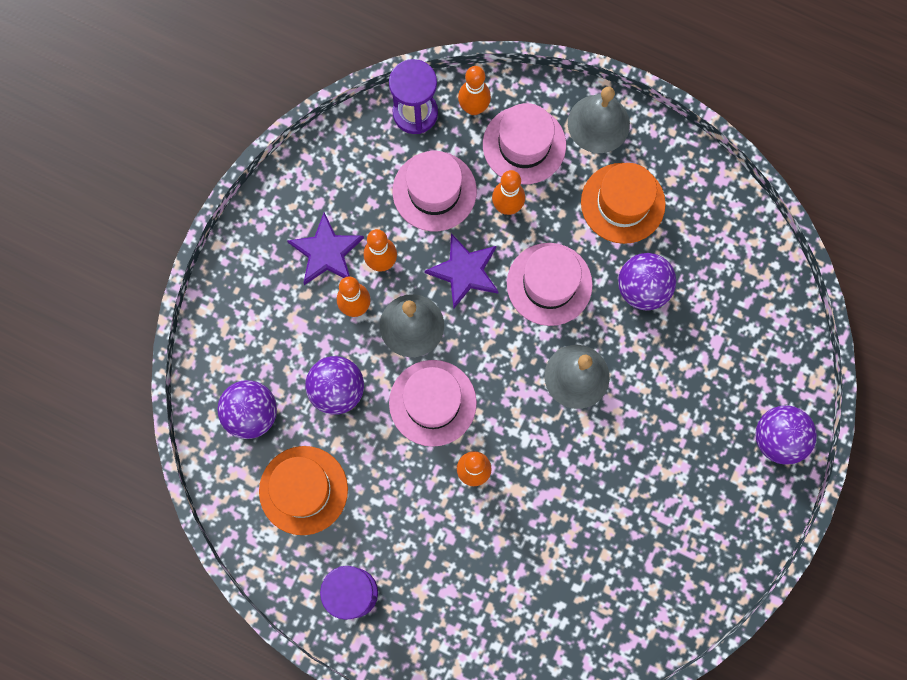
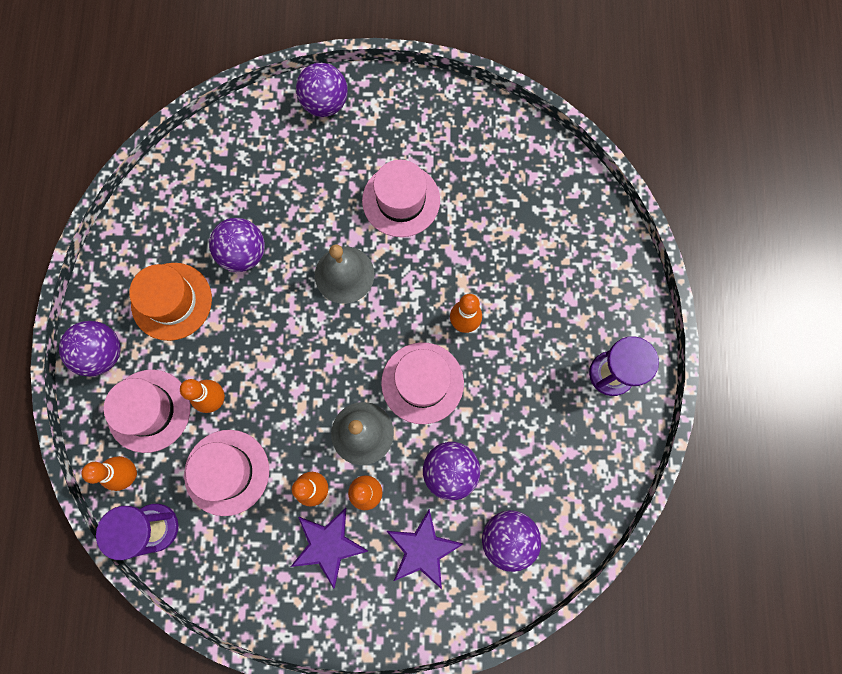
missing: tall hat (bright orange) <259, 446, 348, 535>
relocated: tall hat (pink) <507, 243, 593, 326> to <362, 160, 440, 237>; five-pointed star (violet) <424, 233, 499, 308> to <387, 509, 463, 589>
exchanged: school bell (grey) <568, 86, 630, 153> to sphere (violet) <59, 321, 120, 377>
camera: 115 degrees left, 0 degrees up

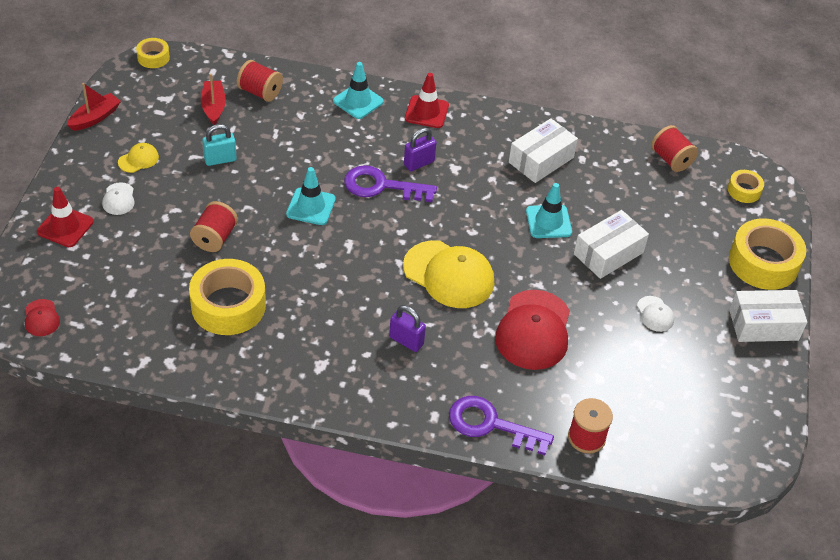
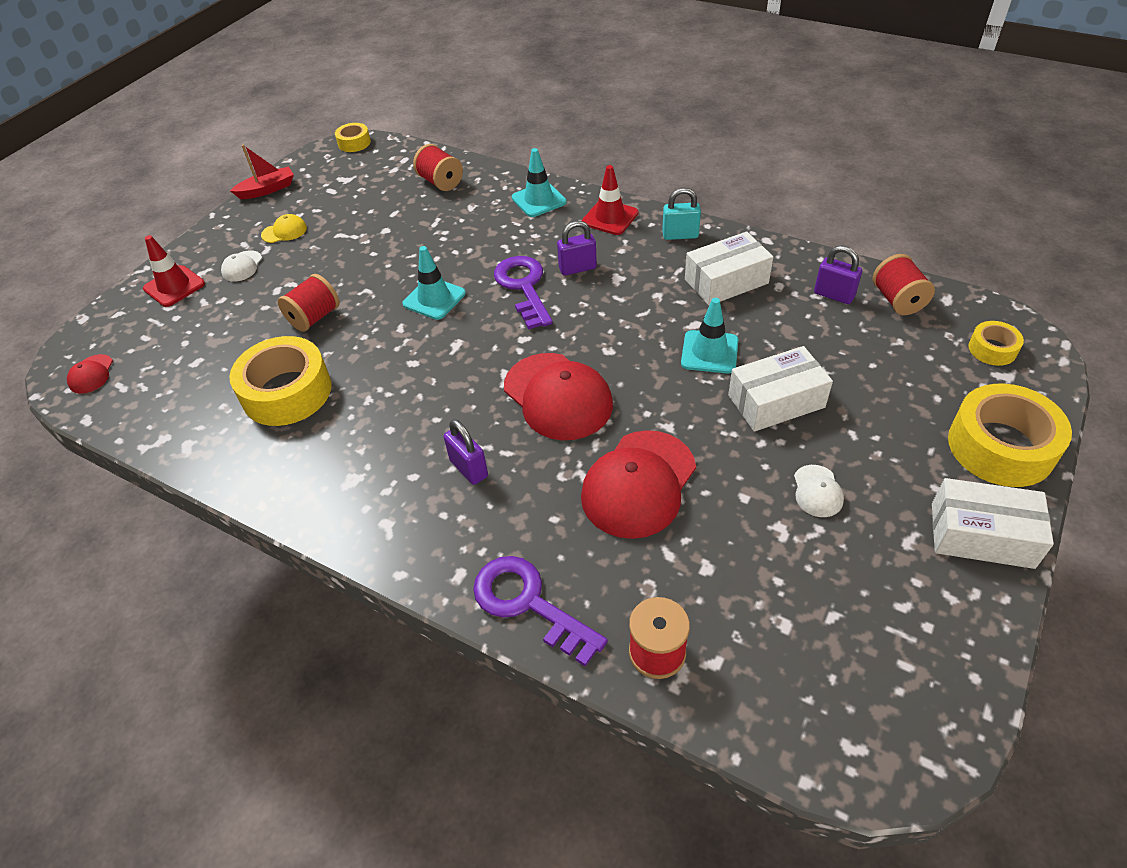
missing: boat (scarlet) <201, 74, 226, 125>
appeared: lock (violet) <814, 246, 862, 304>
relocated: lock (aqua) <202, 124, 237, 166> to <662, 188, 701, 240>
colour: peaked cap (bright yellow) <403, 240, 494, 308> to peaked cap (scarlet) <504, 353, 613, 440>
spun: latchkey (violet) <344, 165, 437, 202> = <494, 256, 553, 330> 45 degrees clockwise
camera: 25 degrees right, 0 degrees up

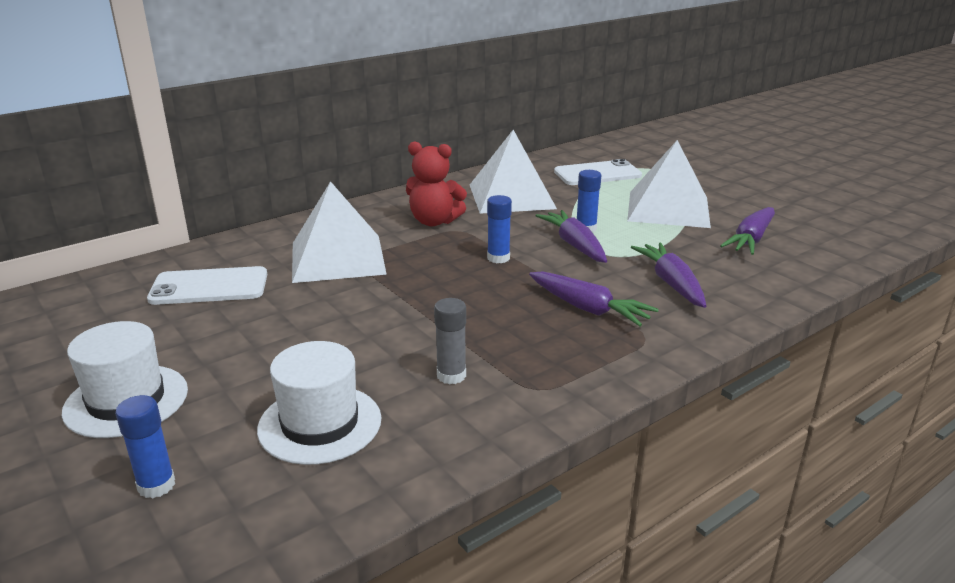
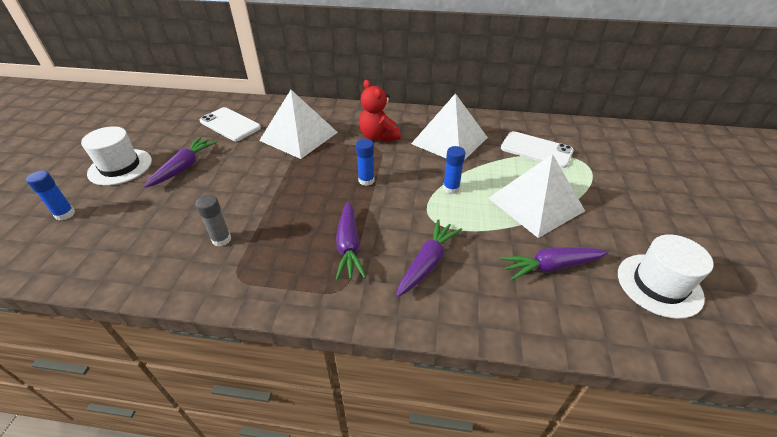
relocated: root vegetable (violet) <536, 210, 607, 263> to <144, 137, 217, 188>; tall hat (pure white) <257, 341, 381, 465> to <618, 234, 714, 319>
camera: 45 degrees right, 15 degrees up

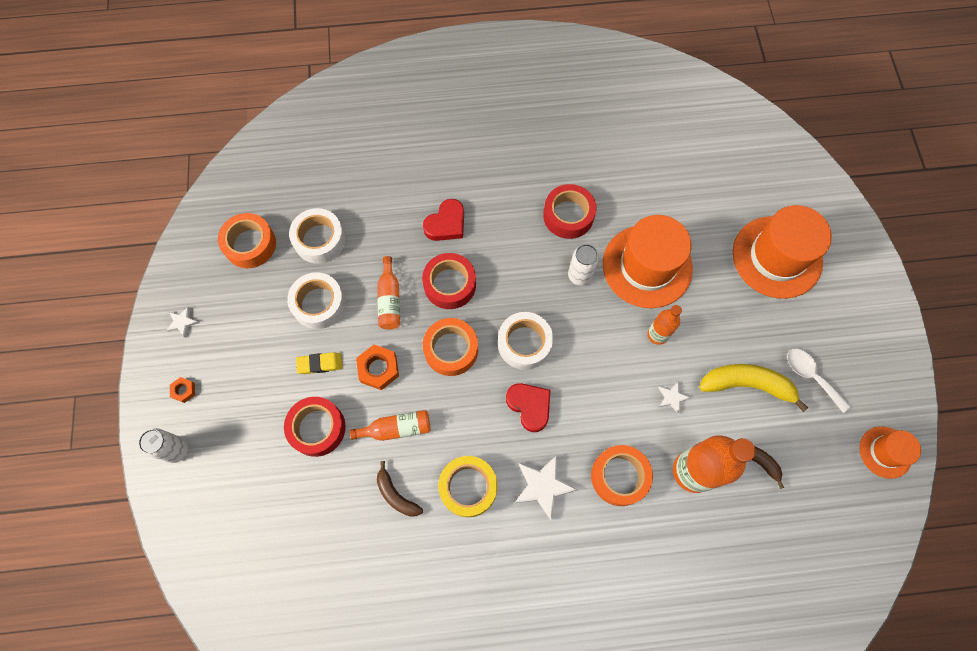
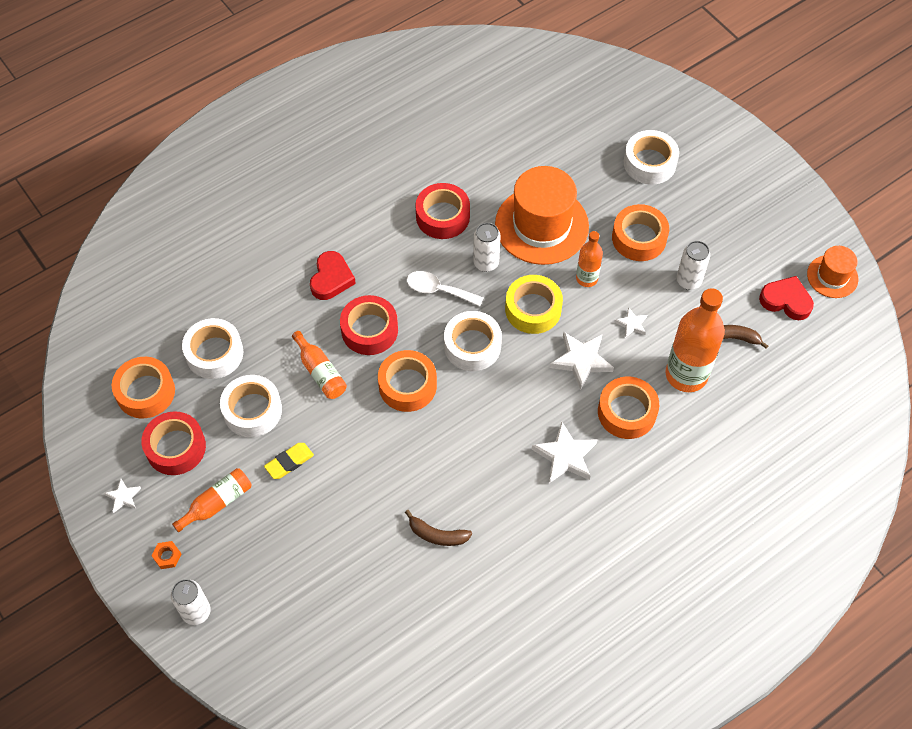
missing: hex nut (bright orange) <356, 345, 399, 390>
appeared: five-pointed star (pure white) <550, 332, 614, 390>; roll of tape (bright orange) <612, 204, 669, 261>
relocated: roll of tape (scarlet) <284, 397, 346, 457> to <141, 411, 206, 475>; bottle (bright orange) <350, 410, 431, 441> to <172, 468, 252, 532>; teaspoon (pure white) <787, 349, 851, 413> to <407, 271, 484, 306>; roll of tape (bright yellow) <438, 456, 497, 517> to <505, 275, 563, 334>; heart (scarlet) <506, 383, 550, 432> to <759, 276, 814, 320>
exchanged: tall hat (bright orange) <733, 205, 832, 299> to roll of tape (pure white) <624, 130, 679, 185>; banana (bright yellow) <699, 364, 808, 412> to tin (pure white) <676, 241, 710, 290>
camera: 30 degrees left, 10 degrees down

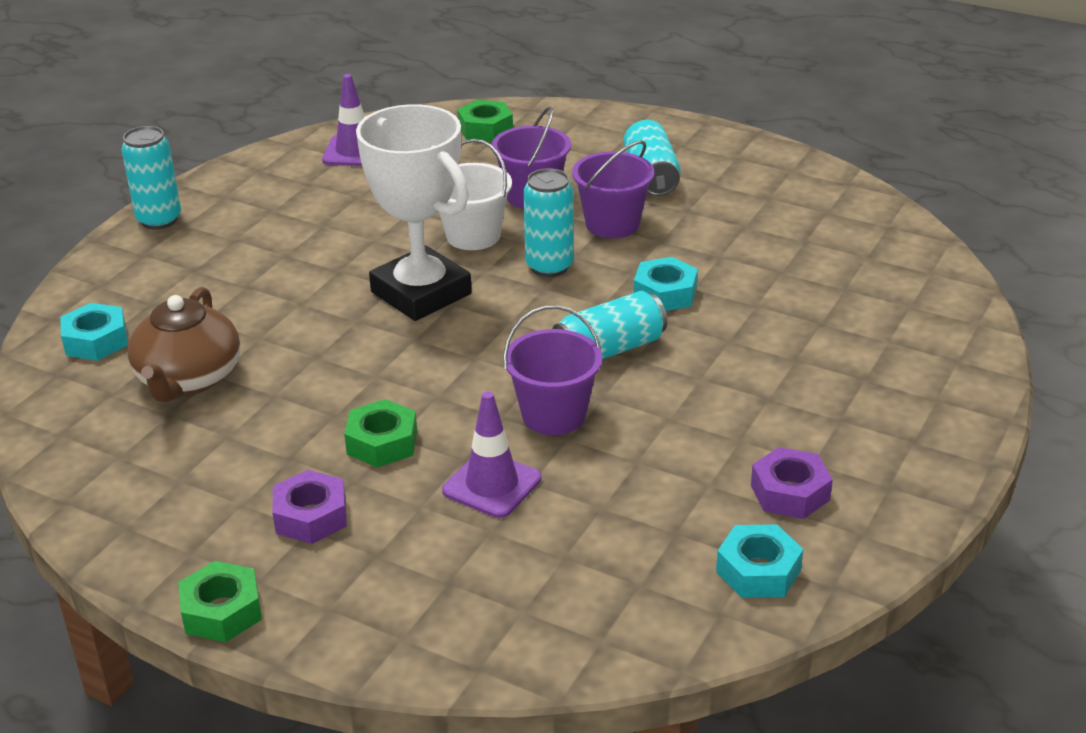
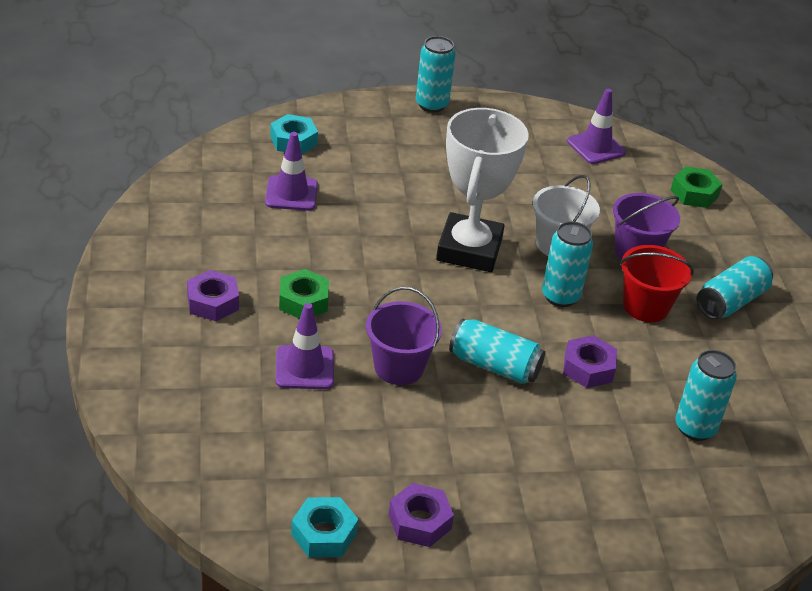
missing: hex nut (leaf-green) <178, 561, 262, 642>
appeared: tin (aqua) <675, 350, 737, 441>
exchanged: teapot (dark brown) <128, 287, 240, 402> to safety cone (violet) <265, 132, 318, 211>
colour: hex nut (aqua) <634, 257, 698, 311> to hex nut (violet) <563, 335, 617, 388>; sand bucket (violet) <572, 140, 654, 238> to sand bucket (scarlet) <620, 245, 694, 322>
camera: 50 degrees right, 5 degrees up

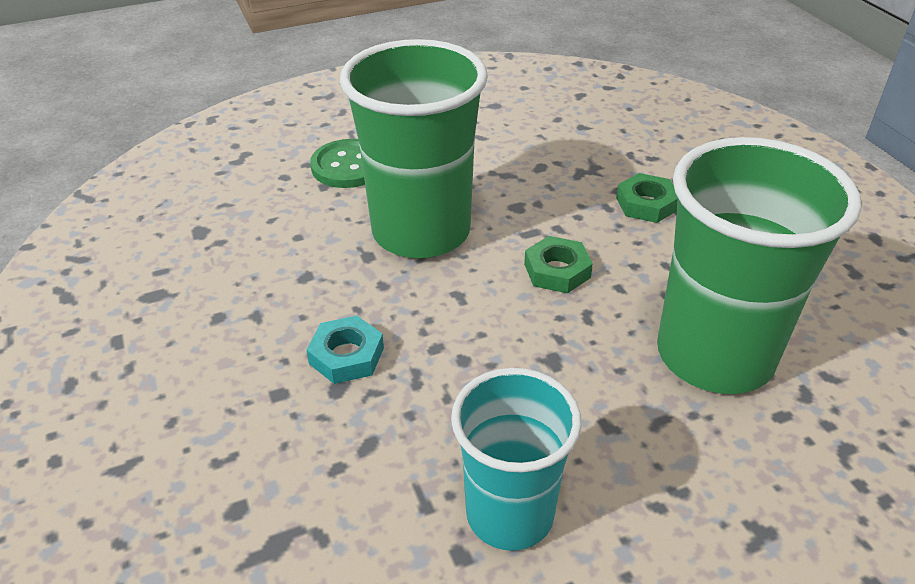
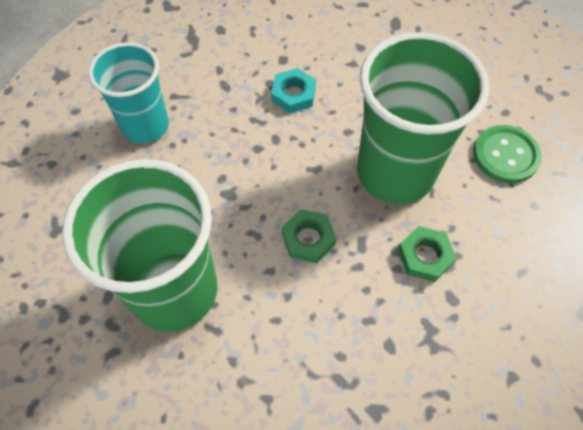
relocated: hex nut (leaf-green) <616, 173, 678, 223> to <398, 226, 456, 282>
camera: 115 degrees right, 20 degrees up

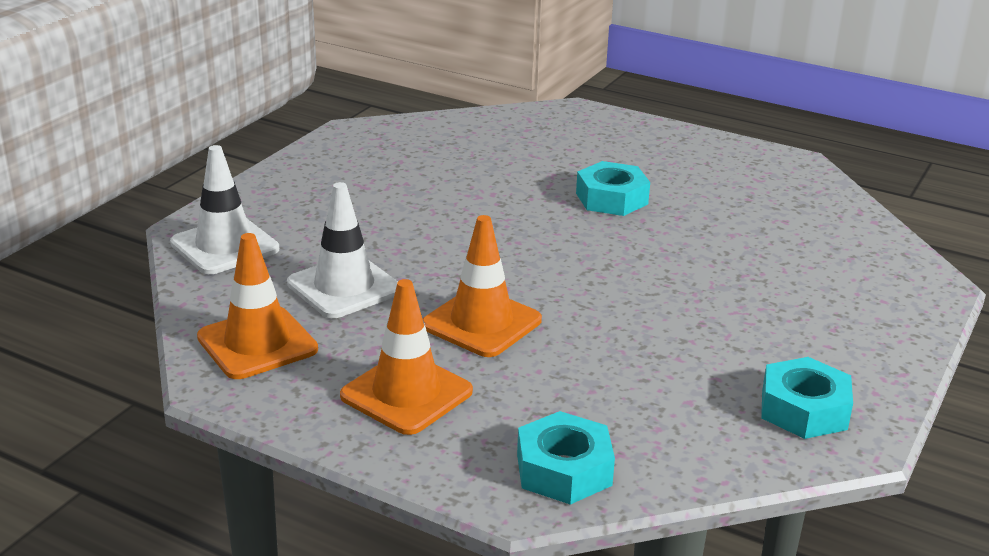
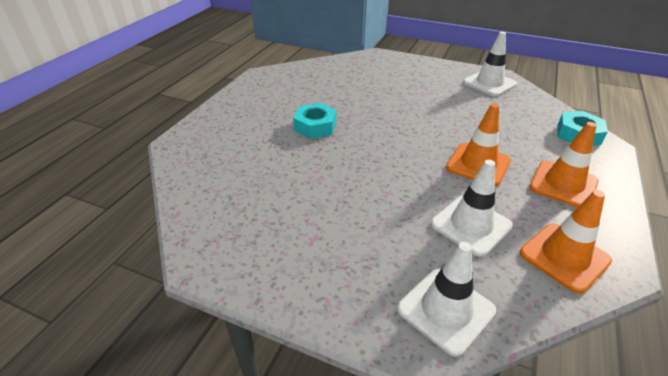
exchanged: hex nut (aqua) <761, 357, 853, 439> to safety cone (pure white) <463, 32, 517, 97>
camera: 95 degrees left, 10 degrees up

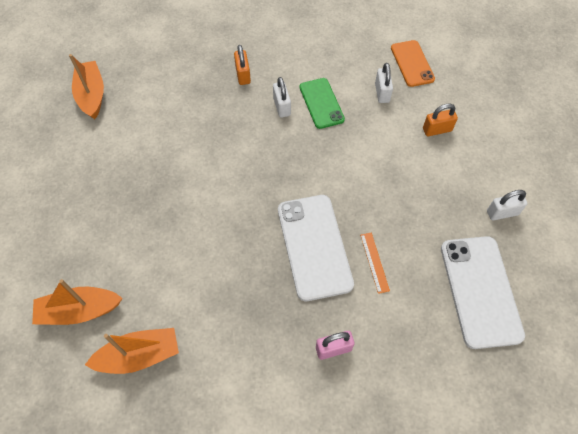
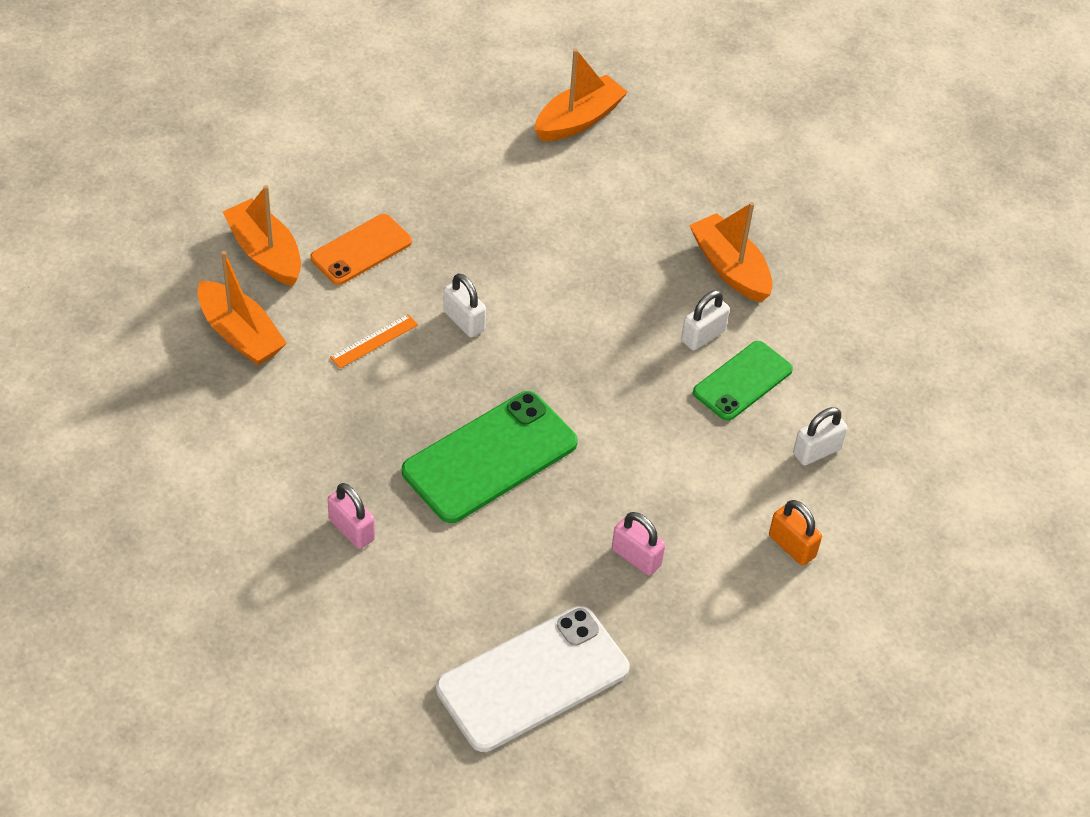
appeared: lock (pink) <612, 512, 665, 576>
relocated: mobile phone (bright orange) <391, 40, 435, 87> to <310, 214, 412, 285>; straightedge (bright orange) <360, 232, 390, 294> to <330, 314, 418, 368>; lock (pure white) <487, 190, 527, 221> to <443, 273, 486, 338>
exchanged: lock (bright orange) <234, 45, 251, 85> to boat (bright orange) <689, 202, 773, 302>
colour: mobile phone (pure white) <278, 195, 354, 301> to mobile phone (leaf-green) <402, 391, 578, 523>
camera: 60 degrees right, 10 degrees down

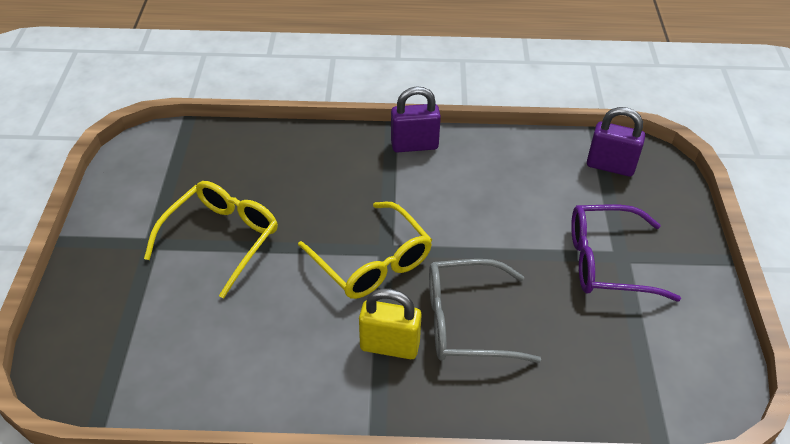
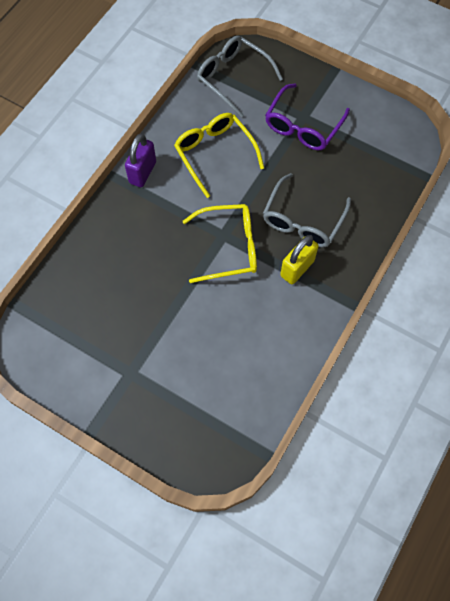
relocated: eyeglasses (bright yellow) <144, 181, 278, 299> to <174, 113, 264, 198>
exchanged: lock (violet) <587, 107, 645, 176> to eyeglasses (grey) <197, 36, 283, 117>
camera: 60 degrees left, 20 degrees up

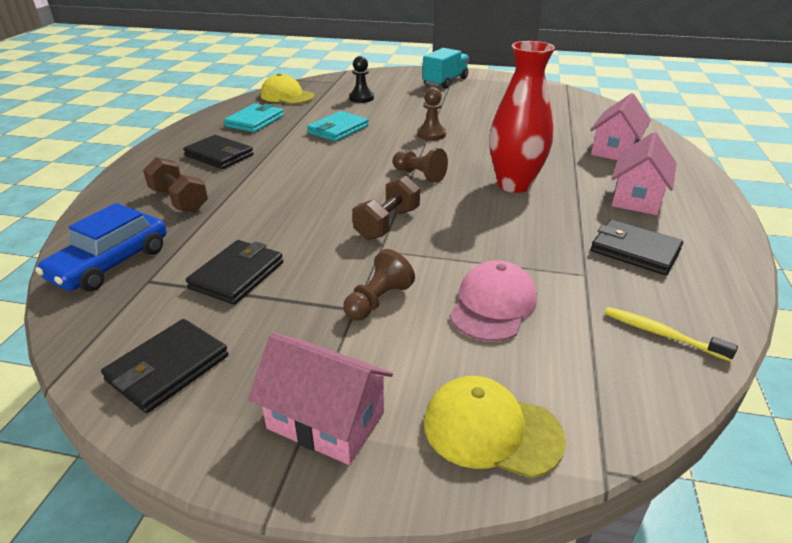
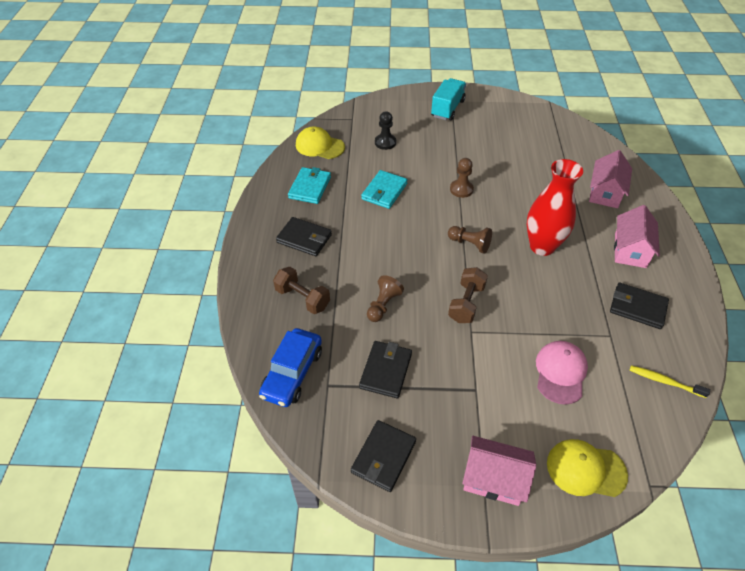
relocated: chess pawn (dark brown) <343, 249, 415, 320> to <367, 275, 404, 322>
camera: 10 degrees left, 15 degrees up

